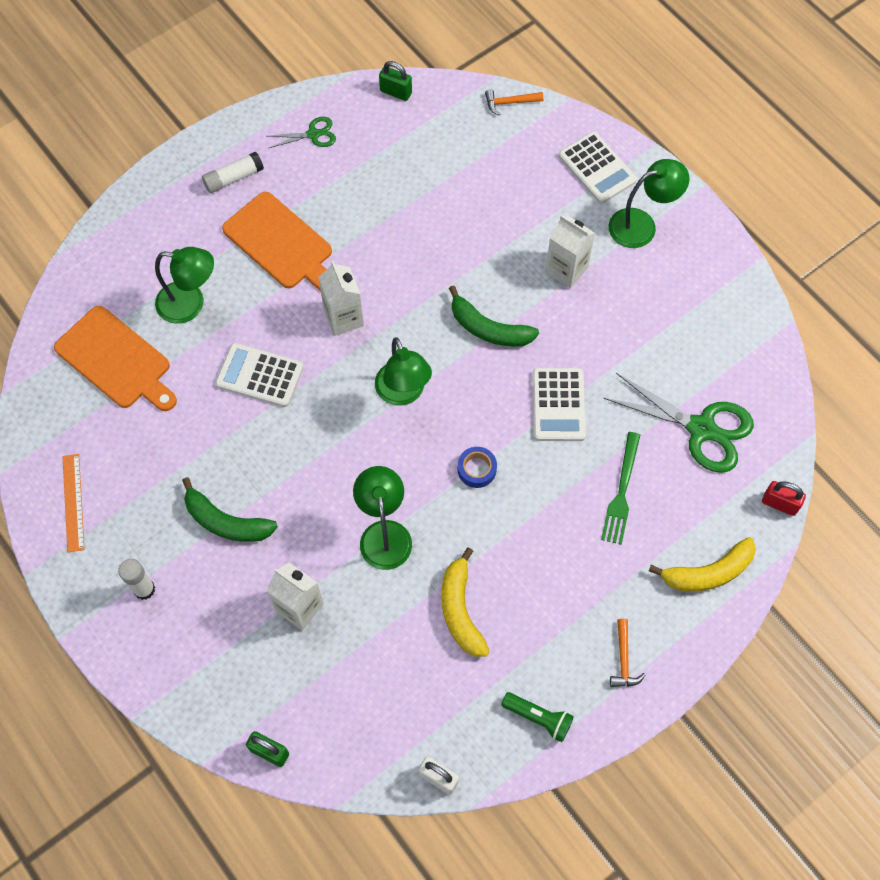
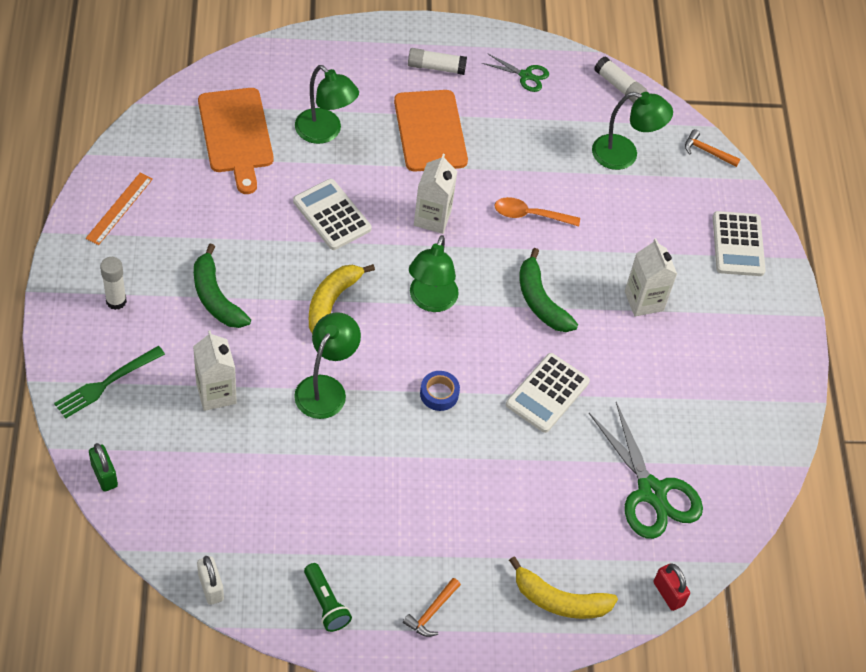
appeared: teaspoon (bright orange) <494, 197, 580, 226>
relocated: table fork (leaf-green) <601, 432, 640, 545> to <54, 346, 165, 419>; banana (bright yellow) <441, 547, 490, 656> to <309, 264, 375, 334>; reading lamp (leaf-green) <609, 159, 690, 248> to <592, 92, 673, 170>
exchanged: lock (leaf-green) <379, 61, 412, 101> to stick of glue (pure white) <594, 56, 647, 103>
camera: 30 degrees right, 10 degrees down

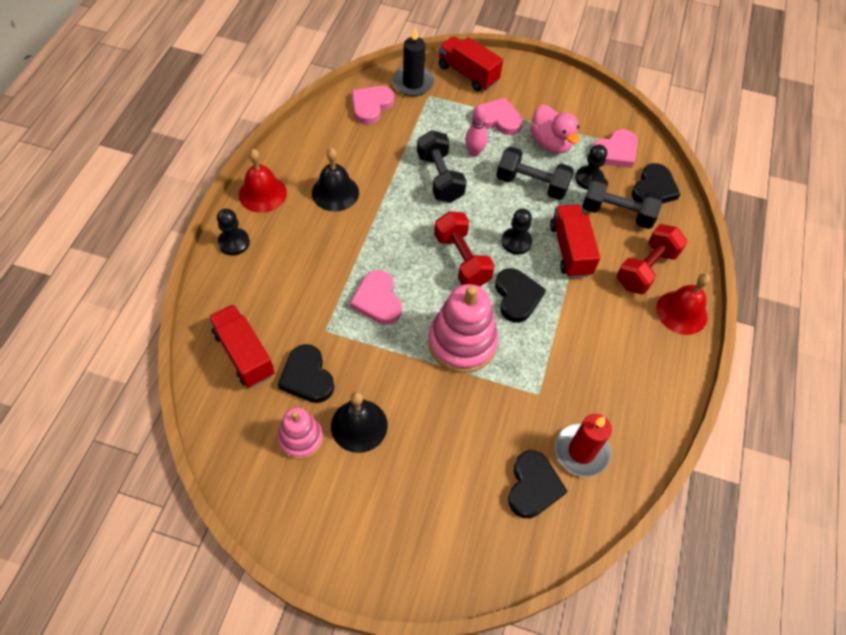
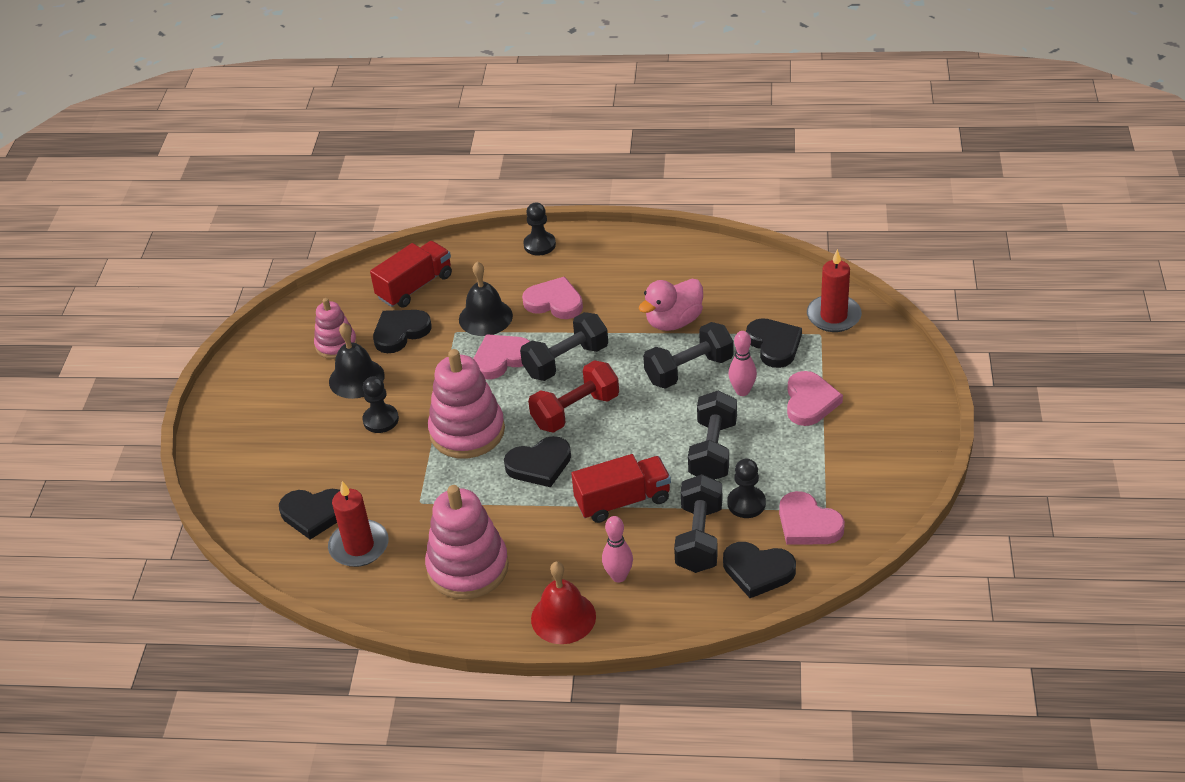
missing: school bell (scarlet) <239, 149, 287, 213>; truck (scarlet) <438, 36, 503, 91>
appeared: stacking toy (pink) <425, 485, 509, 599>; free weight (ebony) <520, 312, 608, 381>; heart (ebony) <746, 318, 802, 368>
relocated: chess pawn (ebony) <501, 209, 532, 255> to <362, 376, 399, 433>; school bell (ebony) <312, 148, 359, 211> to <459, 262, 513, 336>; heart (pink) <352, 86, 394, 125> to <522, 277, 583, 319>; rubber duck (pink) <530, 104, 580, 154> to <639, 279, 703, 331>
exchanged: free weight (scarlet) <617, 224, 687, 294> to tenpin (pink) <602, 516, 633, 582>
colour: candle (ebony) <392, 28, 434, 96> to candle (scarlet) <807, 249, 862, 332>
camera: 85 degrees right, 15 degrees down

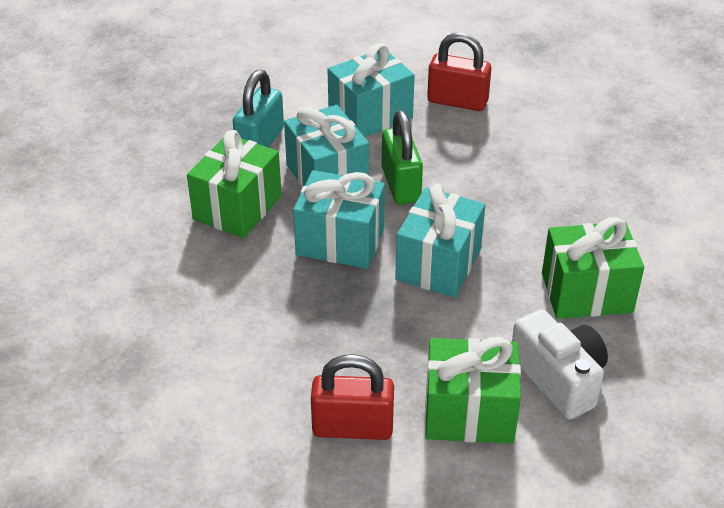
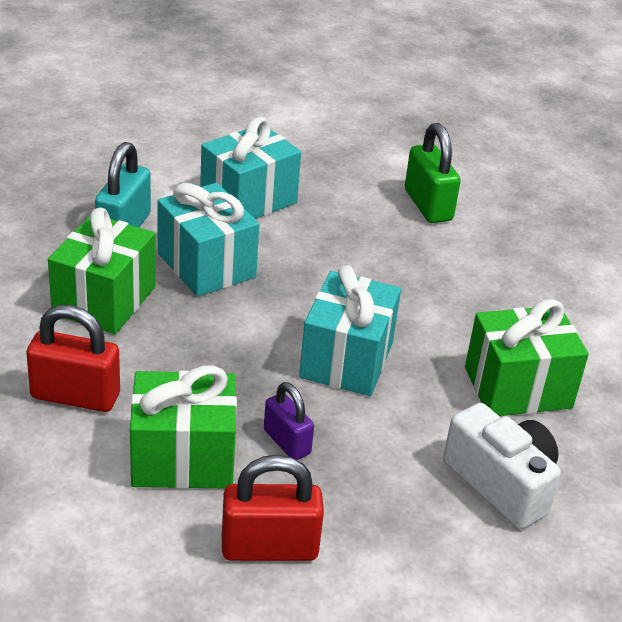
missing: gift (aqua) <293, 170, 385, 269>
appeared: lock (violet) <264, 382, 314, 460>
relocated: lock (scarlet) <427, 33, 492, 111> to <26, 305, 120, 412>; gift (leaf-green) <425, 337, 521, 444> to <130, 365, 237, 489>; lock (leaf-green) <382, 110, 423, 204> to <405, 123, 461, 223>
camera: 10 degrees left, 5 degrees down

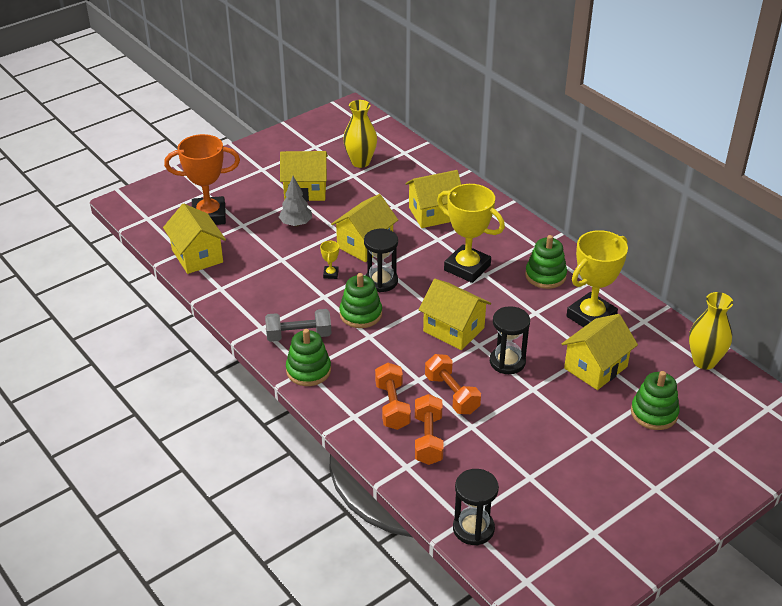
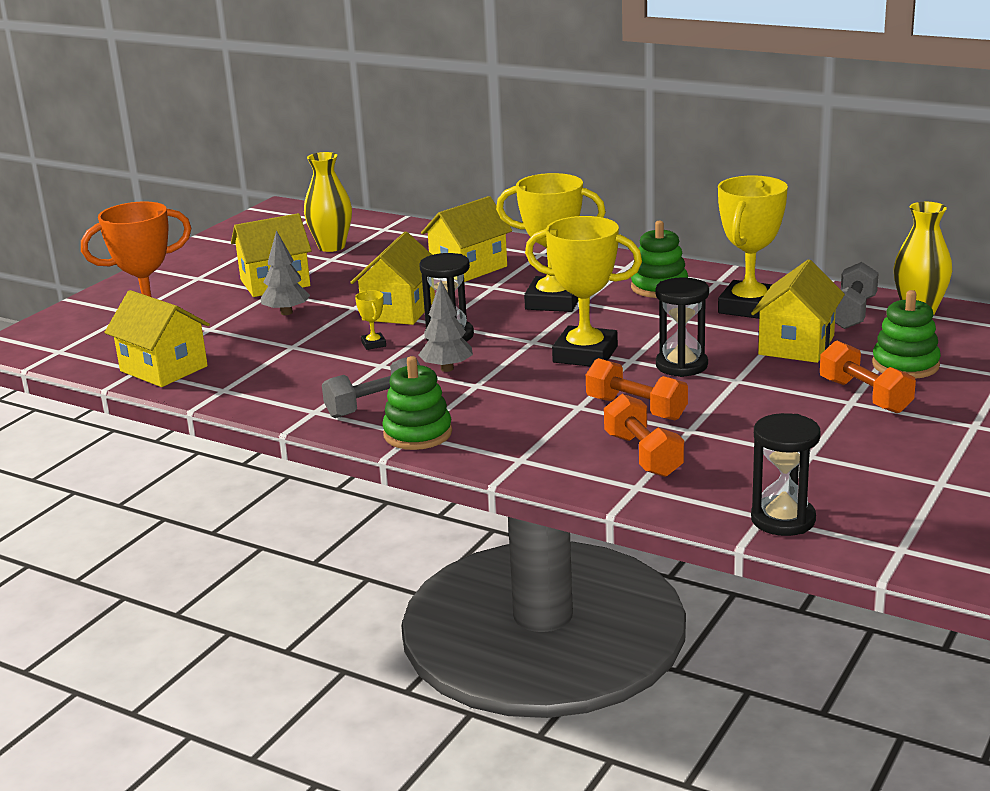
appeared: free weight (grey) <835, 262, 879, 329>
relocated: free weight (bright orange) <375, 363, 411, 430> to <820, 340, 916, 414>
exchanged: stacking toy (leaf-green) <339, 273, 382, 328> to tree (grey) <418, 279, 473, 372>; cottage (bright yellow) <419, 279, 491, 350> to trophy (bright yellow) <525, 216, 642, 367>
camera: 20 degrees left, 15 degrees down

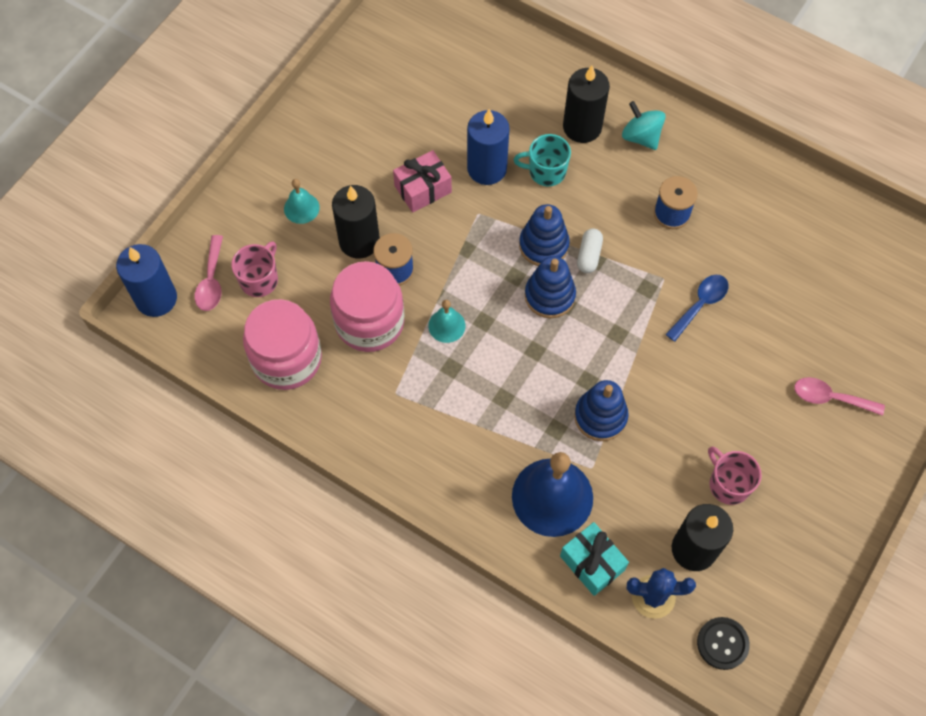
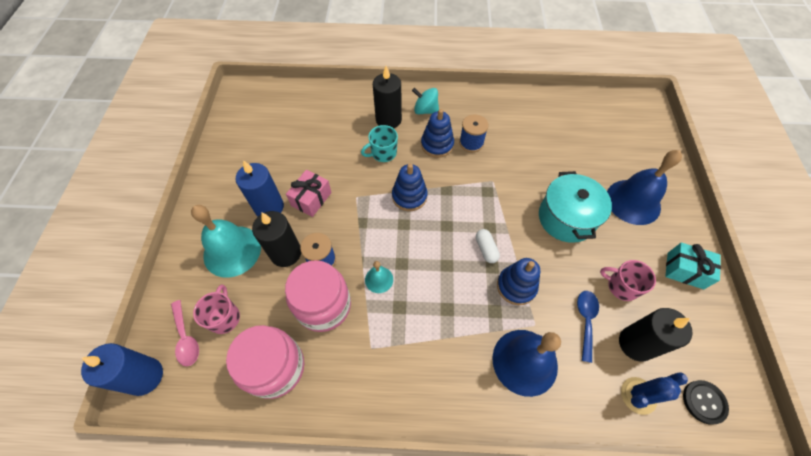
appeared: cooking pot (aqua) <539, 171, 612, 243>
relocated: candle (royal blue) <467, 109, 509, 185> to <235, 160, 284, 216>; stacking toy (royal blue) <525, 256, 576, 318> to <421, 109, 454, 158>; pill (pure white) <577, 228, 603, 273> to <476, 229, 500, 263>; teaspoon (royal blue) <665, 275, 729, 342> to <577, 291, 599, 363>; gift (aqua) <560, 522, 629, 596> to <665, 243, 721, 289>
exchanged: teaspoon (pink) <794, 377, 885, 416> to school bell (royal blue) <607, 150, 682, 225>
size: school bell (aqua) <284, 179, 320, 224> = <191, 205, 261, 278> x2.06
camera: 30 degrees left, 5 degrees down

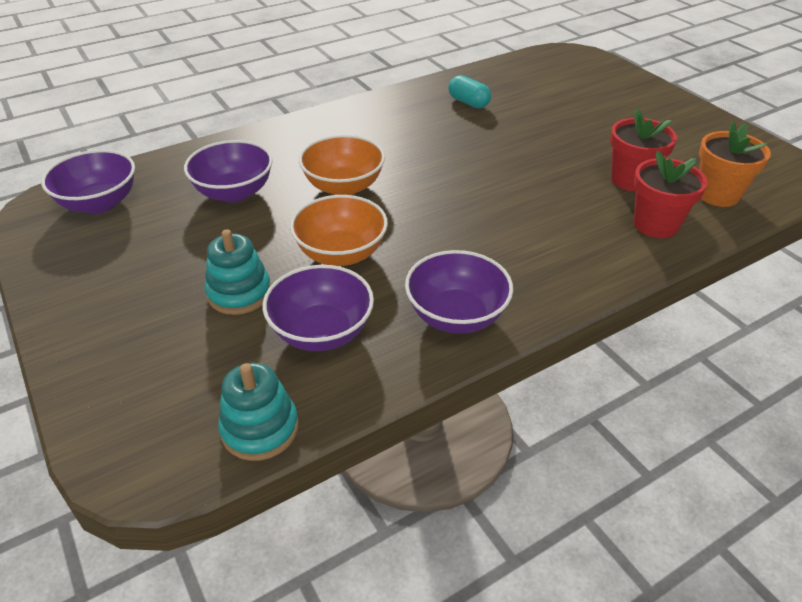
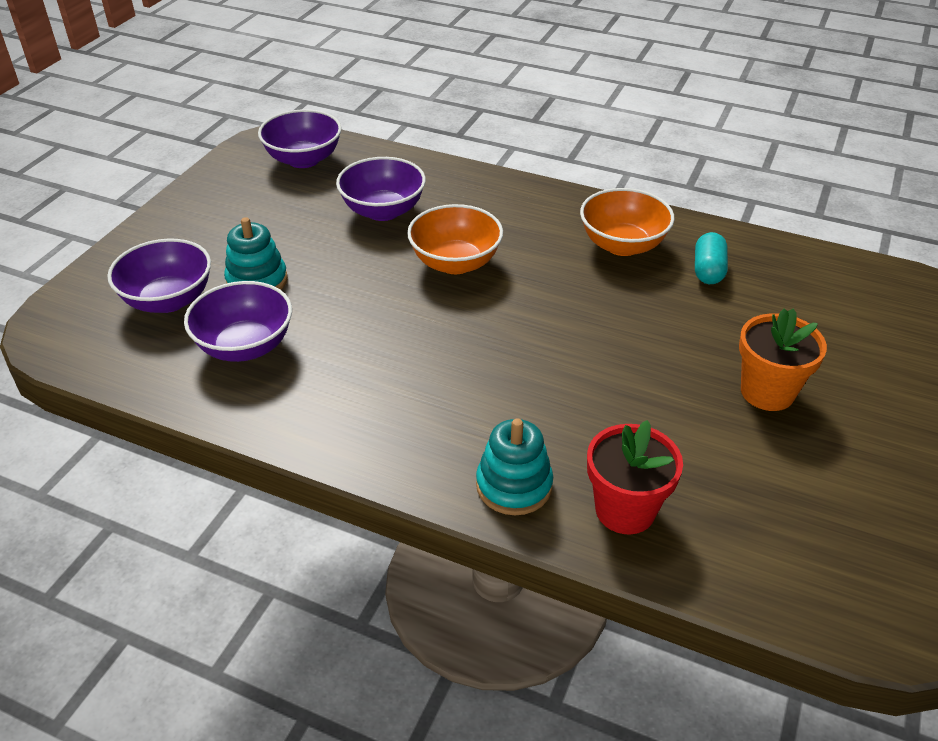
missing: flower pot (scarlet) <610, 108, 677, 191>
relocated: serving bowl (violet) <405, 250, 513, 334> to <107, 238, 211, 313>; stacking toy (aqua) <218, 363, 299, 461> to <476, 418, 553, 515>; serving bowl (bright orange) <290, 195, 388, 266> to <580, 188, 674, 256>; flower pot (bright orange) <699, 122, 771, 207> to <739, 308, 827, 411>
camera: 55 degrees right, 0 degrees up

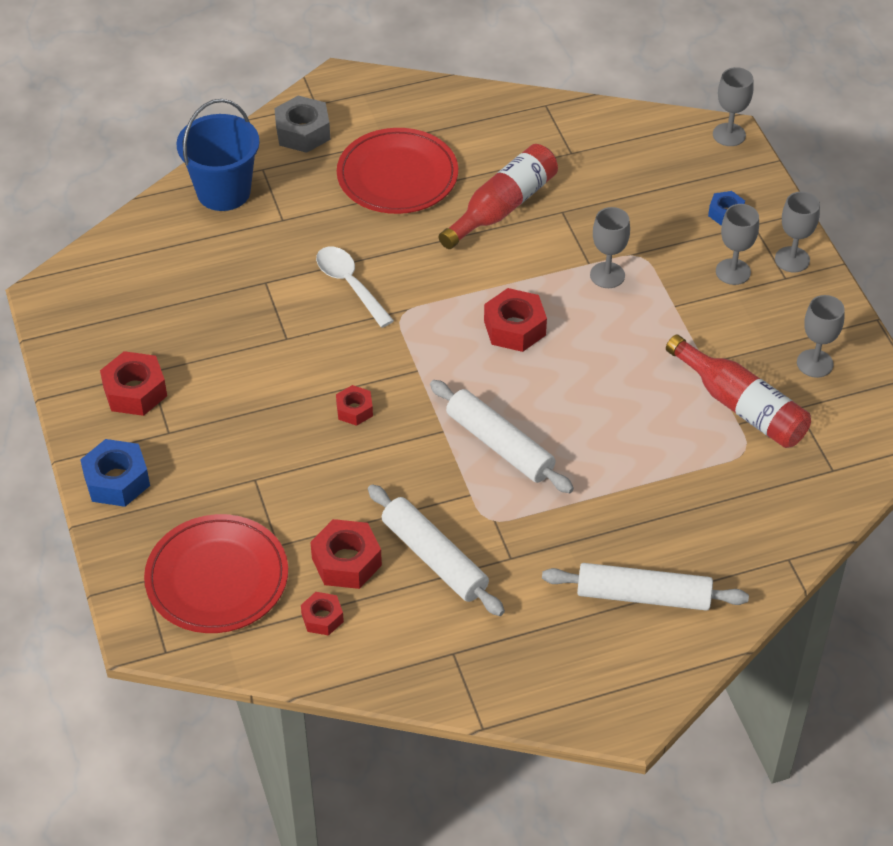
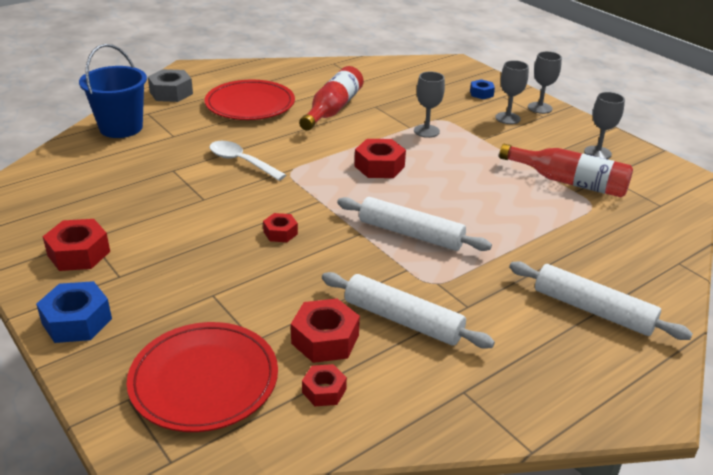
missing: chalice (grey) <713, 67, 754, 146>
spun: rolling pin (pure white) <542, 563, 749, 611> = <509, 261, 693, 340> 45 degrees clockwise
camera: 20 degrees left, 15 degrees down

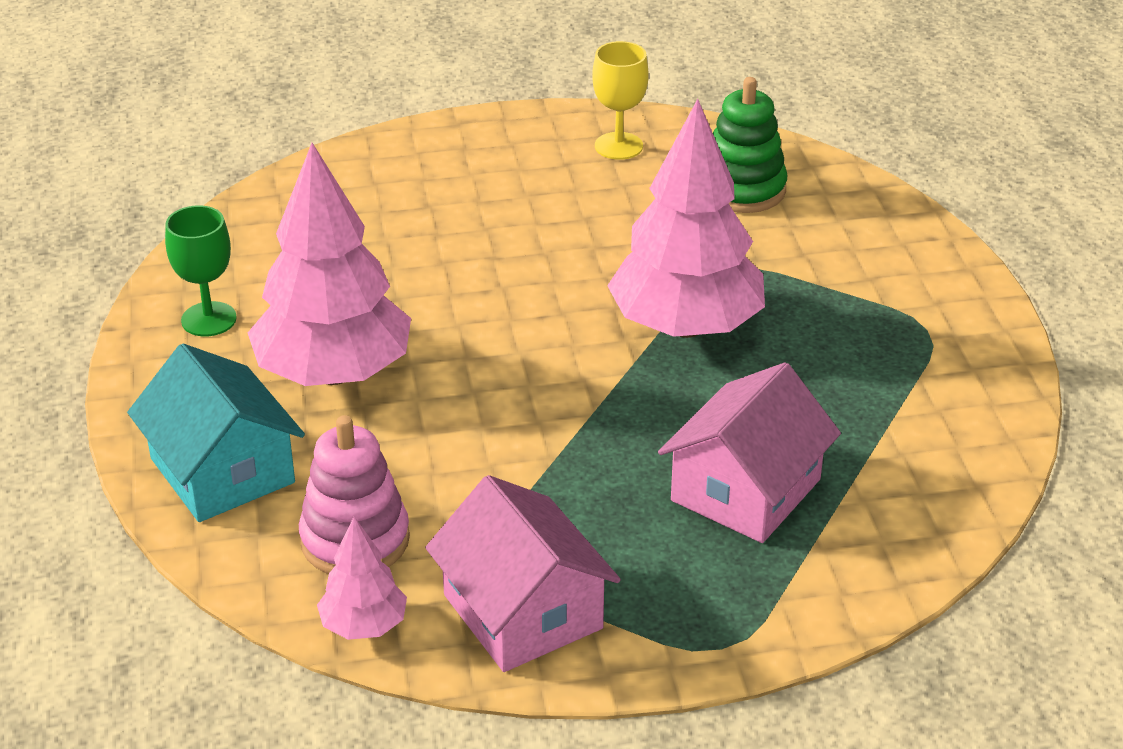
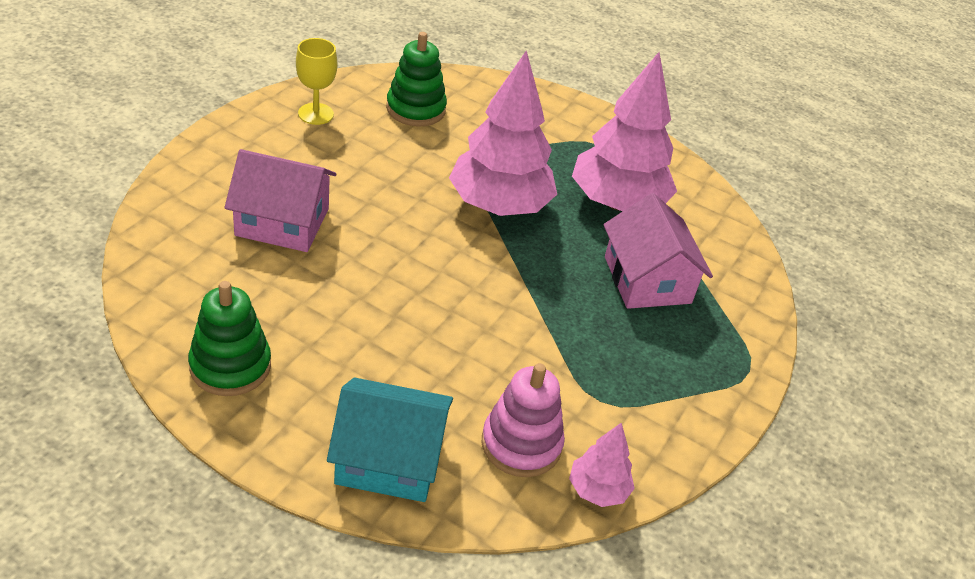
relocated: cottage (pink) <425, 475, 621, 672> to <224, 149, 337, 252>; tree (pink) <248, 143, 411, 386> to <572, 52, 677, 211>
exchanged: chalice (leaf-green) <165, 205, 237, 336> to stacking toy (leaf-green) <188, 281, 271, 396>
camera: 55 degrees left, 5 degrees up

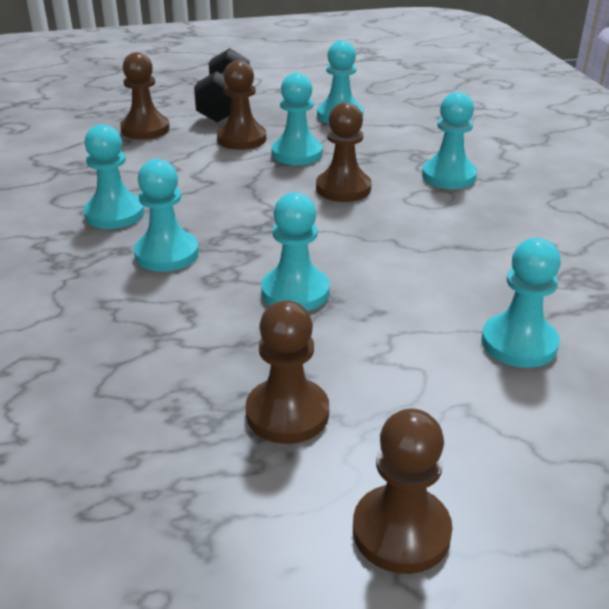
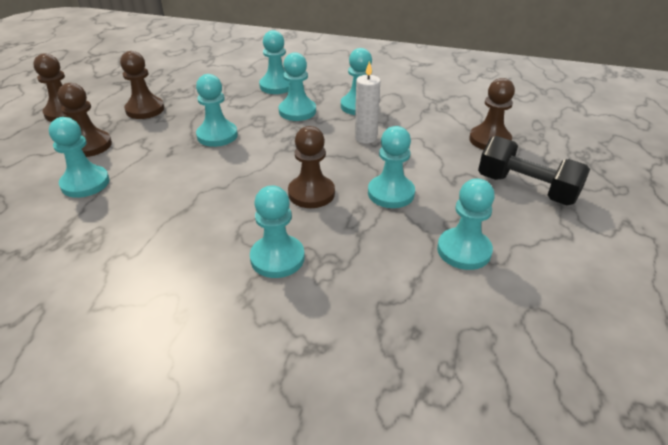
appeared: chess pawn (aqua) <259, 30, 289, 94>; candle (pure white) <355, 61, 380, 144>
relocated: chess pawn (dark brown) <217, 60, 266, 150> to <58, 83, 112, 157>
camera: 120 degrees right, 5 degrees up

